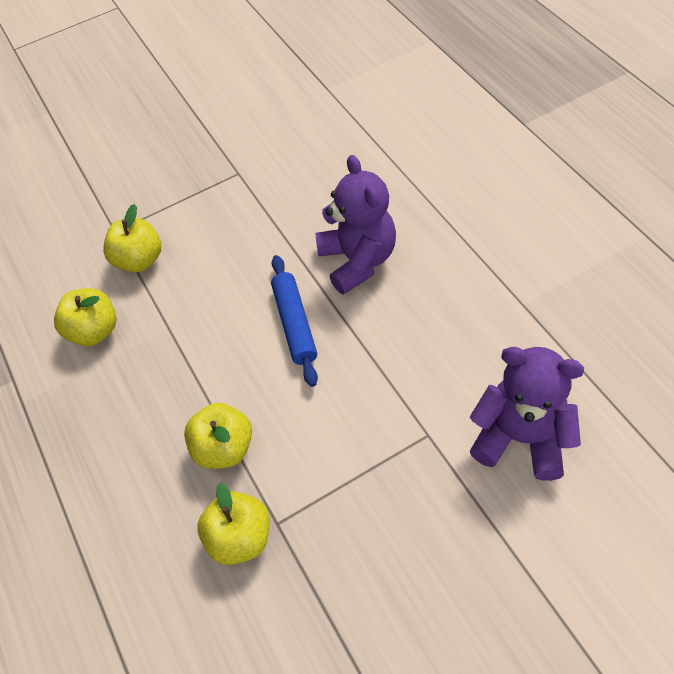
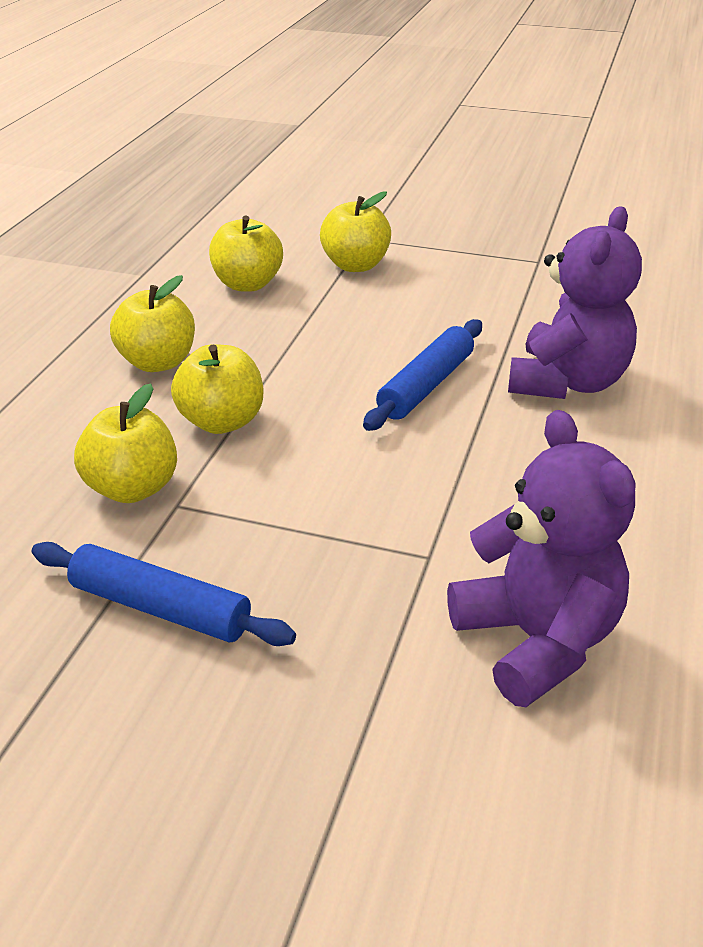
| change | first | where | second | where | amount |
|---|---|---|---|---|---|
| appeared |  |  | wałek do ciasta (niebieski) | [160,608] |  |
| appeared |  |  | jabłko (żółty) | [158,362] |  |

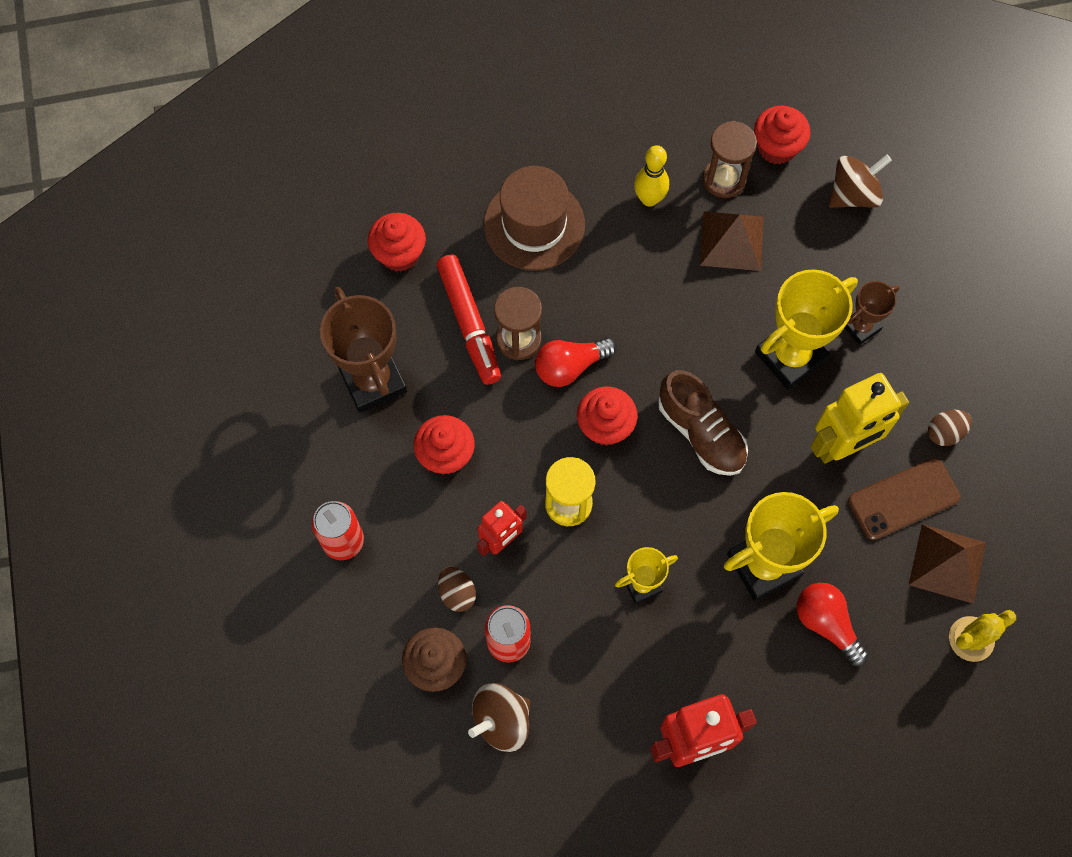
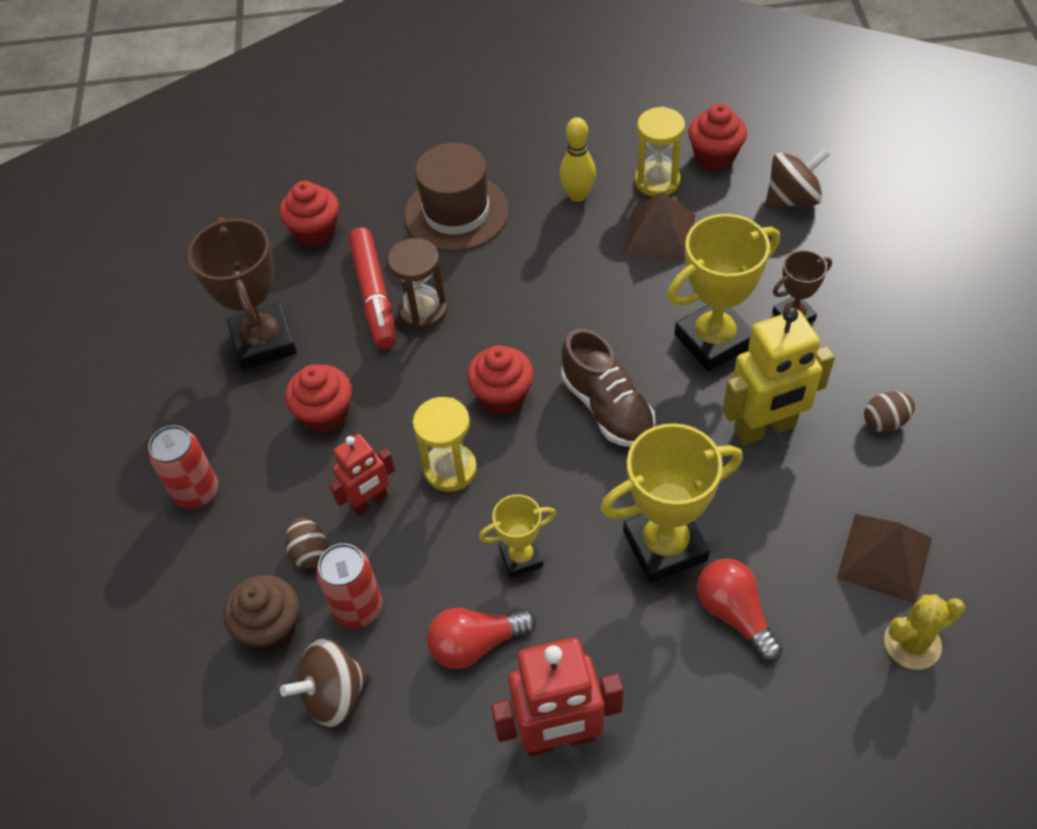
| change | first | where | second | where | amount |
|---|---|---|---|---|---|
| relocated | żarówka (czerwony) | [570,366] |  | [476,644] |  |
| colour | klepsydra (brązowy) | [724,179] | klepsydra (żółty) | [657,181] |  |
| missing | telefon (brązowy) | [903,499] |  |  |  |

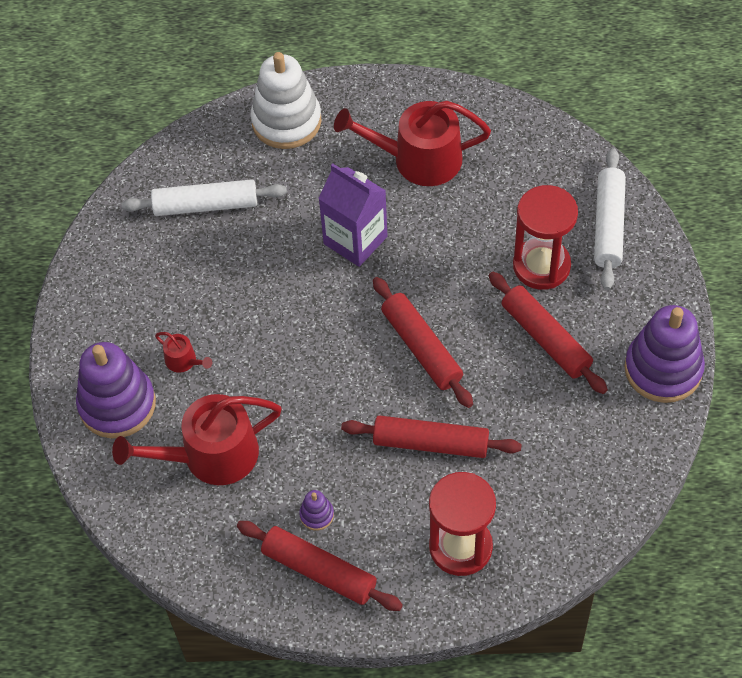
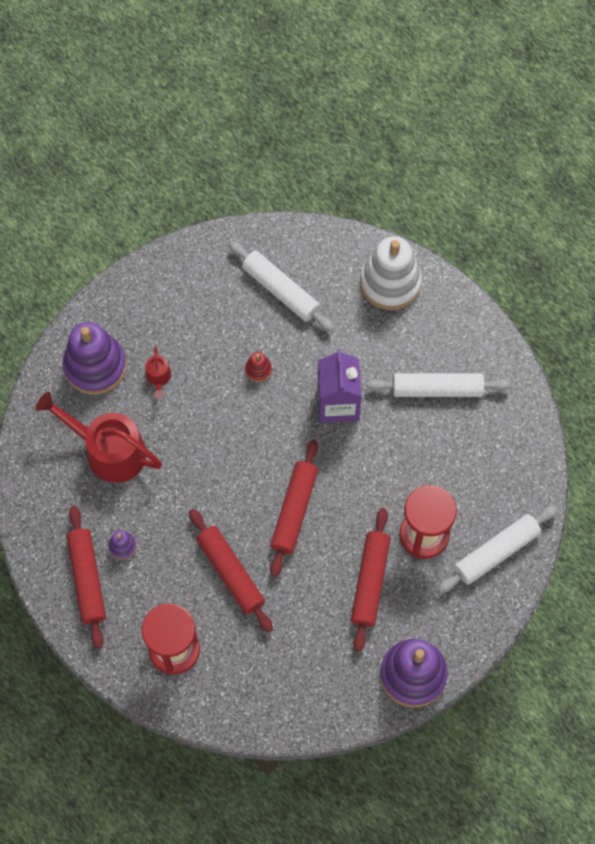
| change | first | where | second | where | amount |
|---|---|---|---|---|---|
| appeared |  |  | zabawka nakładanka (czerwony) | [258,370] |  |
| exchanged | konewka (czerwony) | [418,159] | wałek do ciasta (biały) | [437,389] |  |

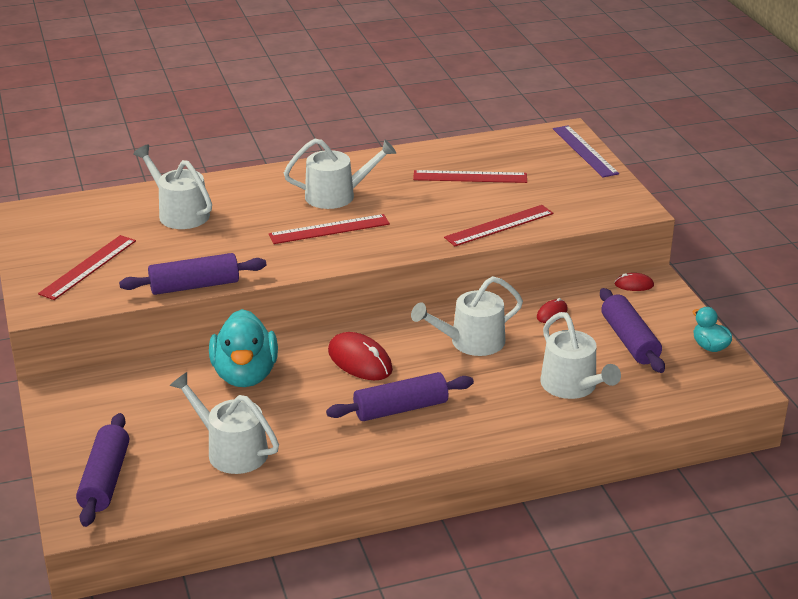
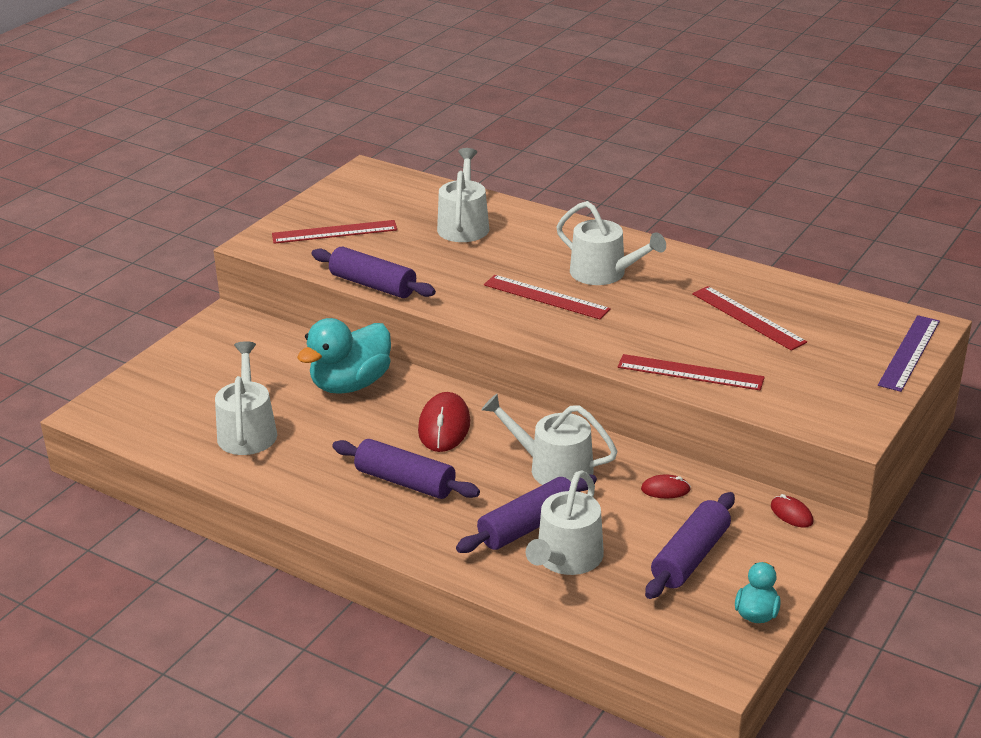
| change | first | where | second | where | amount |
|---|---|---|---|---|---|
| relocated | wałek do ciasta (fioletowy) | [105,479] |  | [528,526] |  |

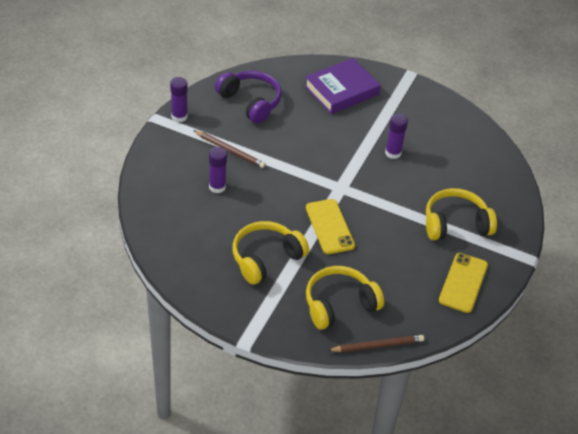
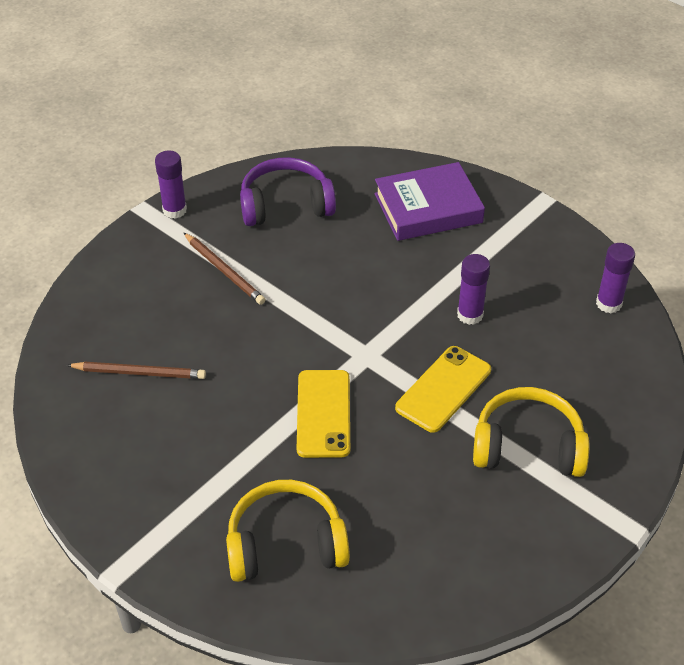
| change | first | where | second | where | amount |
|---|---|---|---|---|---|
| relocated | ołówek (brązowy) | [377,345] |  | [139,373] |  |
| spun | słuchawki (fioletowy) | [250,102] |  | [286,205] | 75 degrees counterclockwise |
| relocated | telefon (żółty) | [463,283] |  | [443,389] |  |
| relocated | klej w sztyfcie (fioletowy) | [217,187] |  | [608,304] |  |
| missing | słuchawki (żółty) | [266,258] |  |  |  |

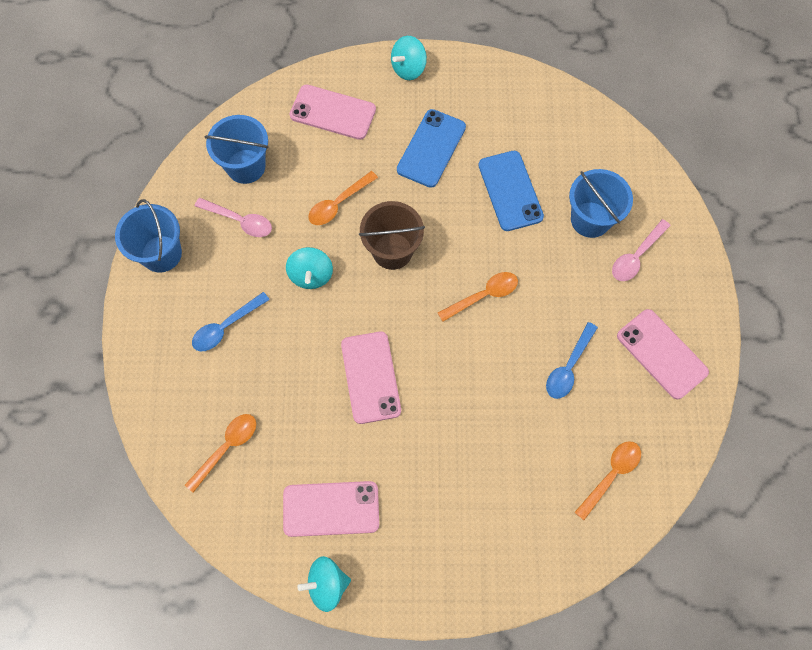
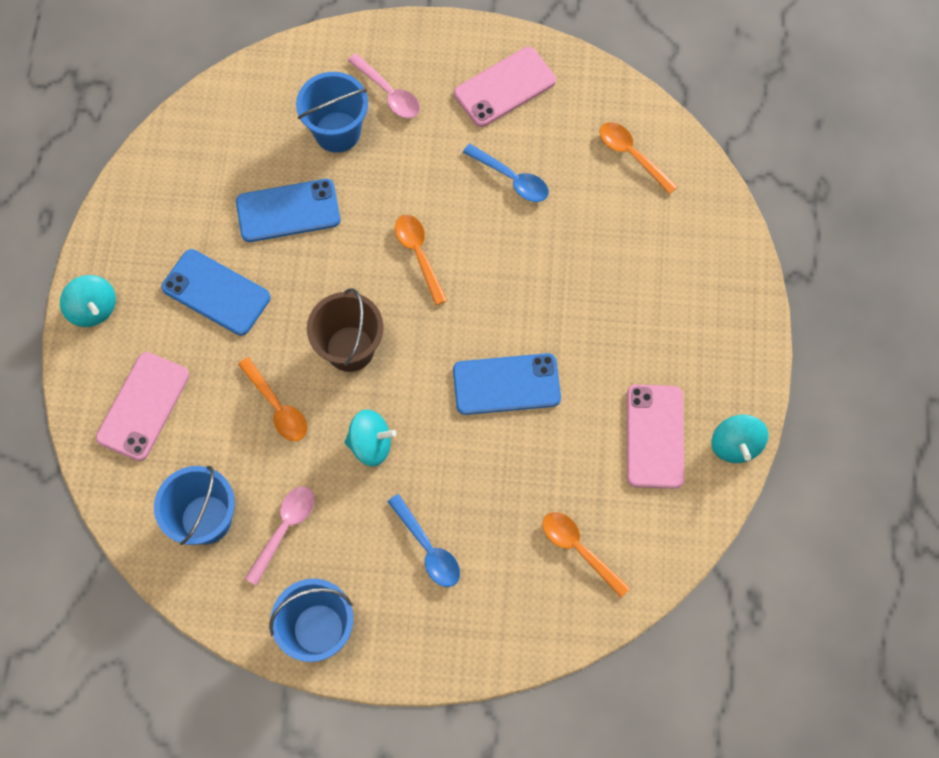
| change | first | where | second | where | amount |
|---|---|---|---|---|---|
| colour | telefon (różowy) | [371,377] | telefon (niebieski) | [506,384] |  |

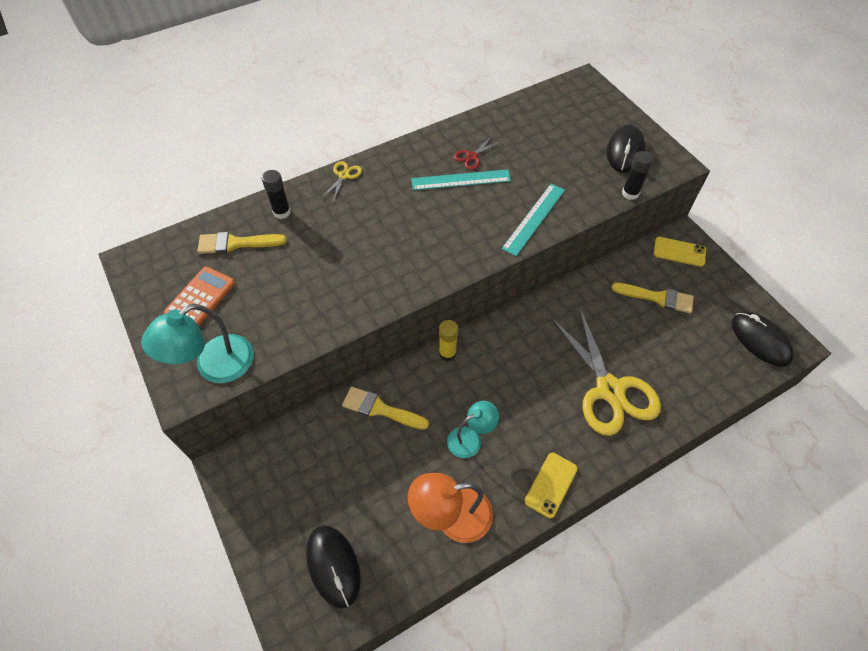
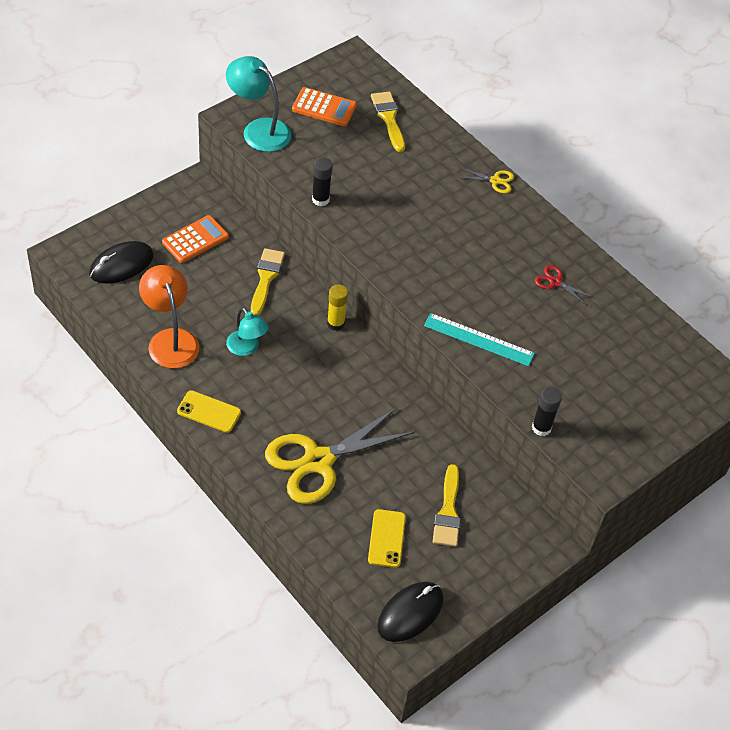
| change | first | where | second | where | amount |
|---|---|---|---|---|---|
| appeared |  |  | kalkulator (pomarańczowy) | [195,240] |  |
| relocated | klej w sztyfcie (czarny) | [282,212] |  | [320,199] |  |
| relocated | telefon (żółty) | [679,252] |  | [387,538] |  |
| missing | linijka (turkusowy) | [461,180] |  |  |  |
| missing | myszka (czarny) | [624,151] |  |  |  |

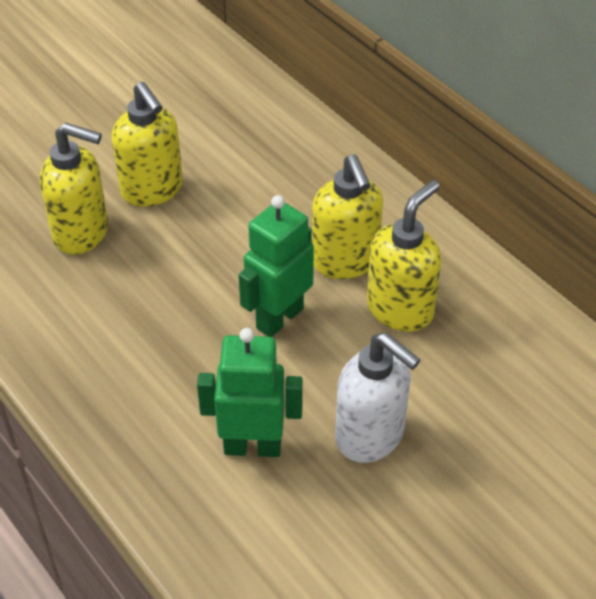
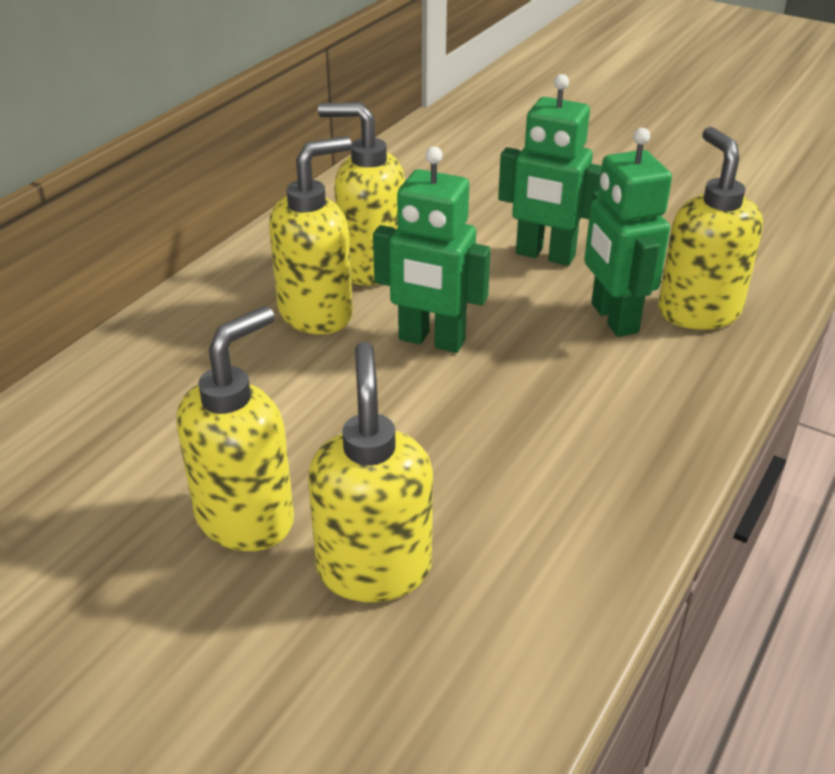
| change | first | where | second | where | amount |
|---|---|---|---|---|---|
| exchanged | dozownik mydła (biały) | [370,436] | robot (zielony) | [545,255] |  |
| appeared |  |  | dozownik mydła (żółty) | [698,311] |  |

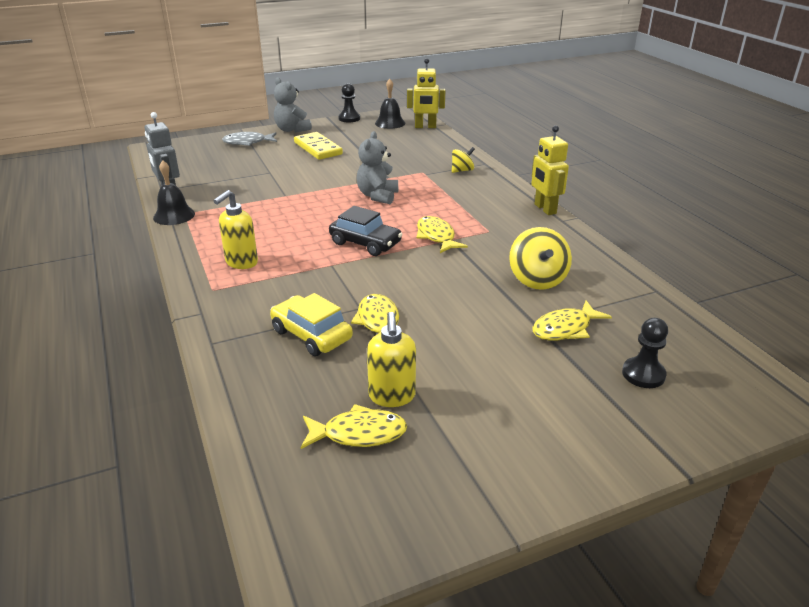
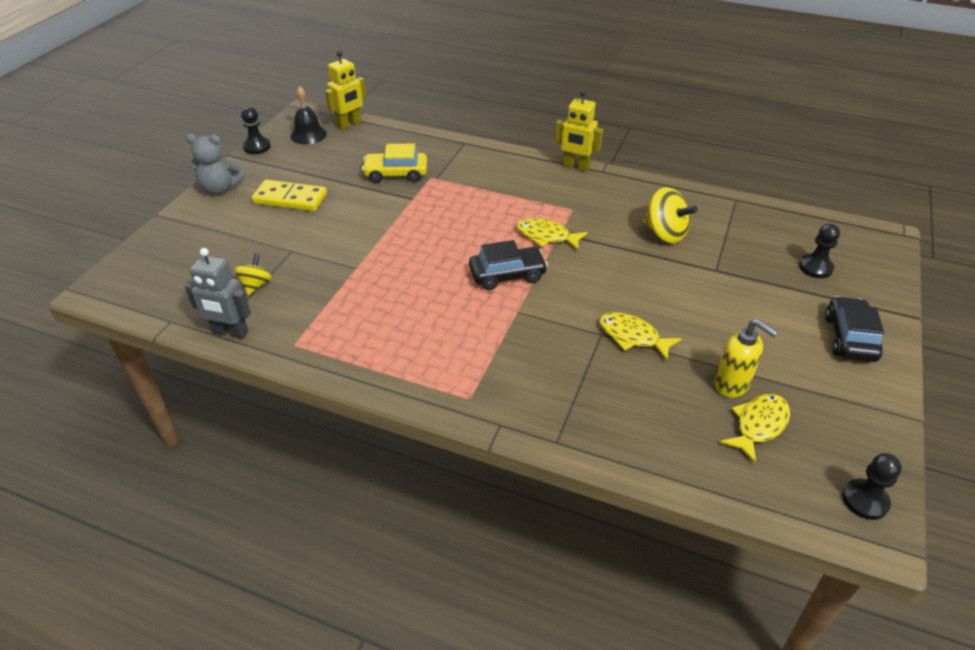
| change | first | where | second | where | amount |
|---|---|---|---|---|---|
| relocated | bączek (żółty) | [462,170] |  | [256,285] |  |
| relocated | samochód (żółty) | [311,335] |  | [396,174] |  |
| appeared |  |  | samochód (czarny) | [849,338] |  |
| appeared |  |  | pionek (czarny) | [865,500] |  |
| missing | dzwonek (czarny) | [174,215] |  |  |  |
| missing | dozownik mydła (żółty) | [241,263] |  |  |  |
| missing | ryba (szary) | [248,142] |  |  |  |
| missing | miś (szary) | [377,196] |  |  |  |
| missing | ryba (żółty) | [565,328] |  |  |  |

